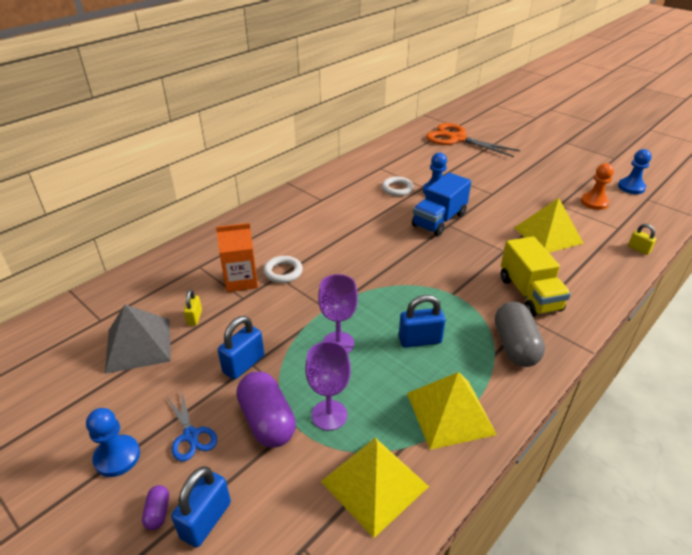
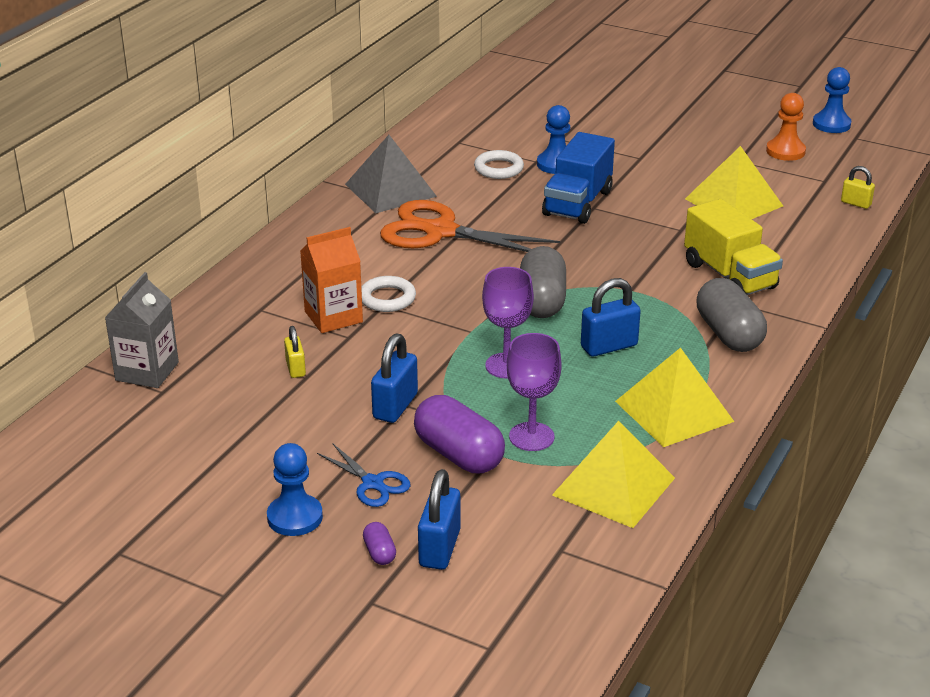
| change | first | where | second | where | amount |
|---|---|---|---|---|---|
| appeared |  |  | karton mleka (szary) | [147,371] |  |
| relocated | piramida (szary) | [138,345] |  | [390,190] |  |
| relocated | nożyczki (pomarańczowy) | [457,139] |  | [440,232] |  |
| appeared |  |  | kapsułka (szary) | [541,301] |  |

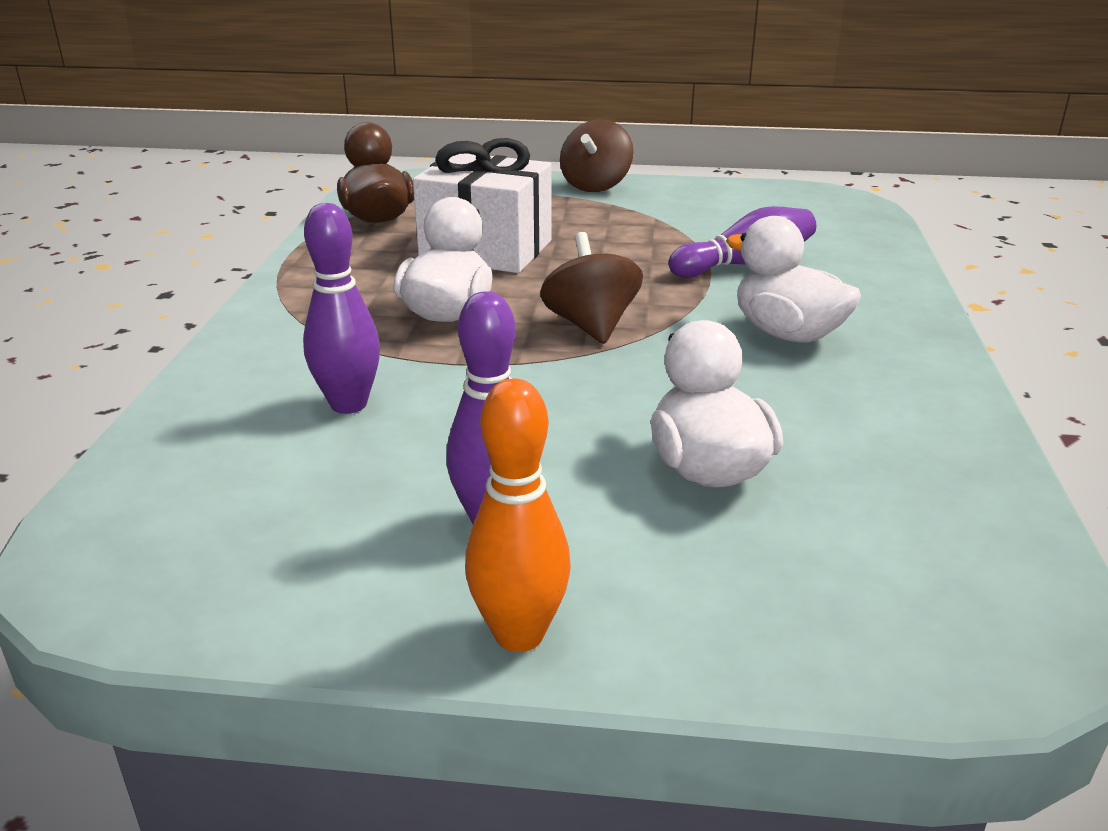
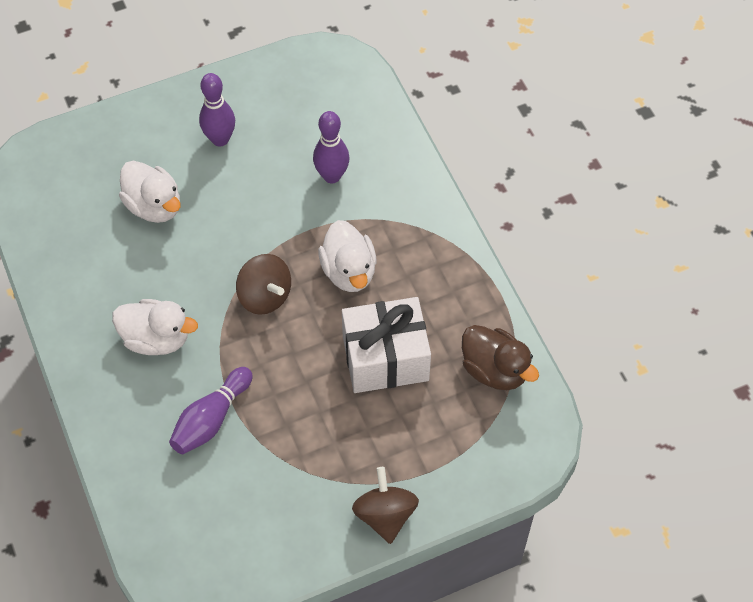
| change | first | where | second | where | amount |
|---|---|---|---|---|---|
| missing | kręgiel (pomarańczowy) | [519,634] |  |  |  |

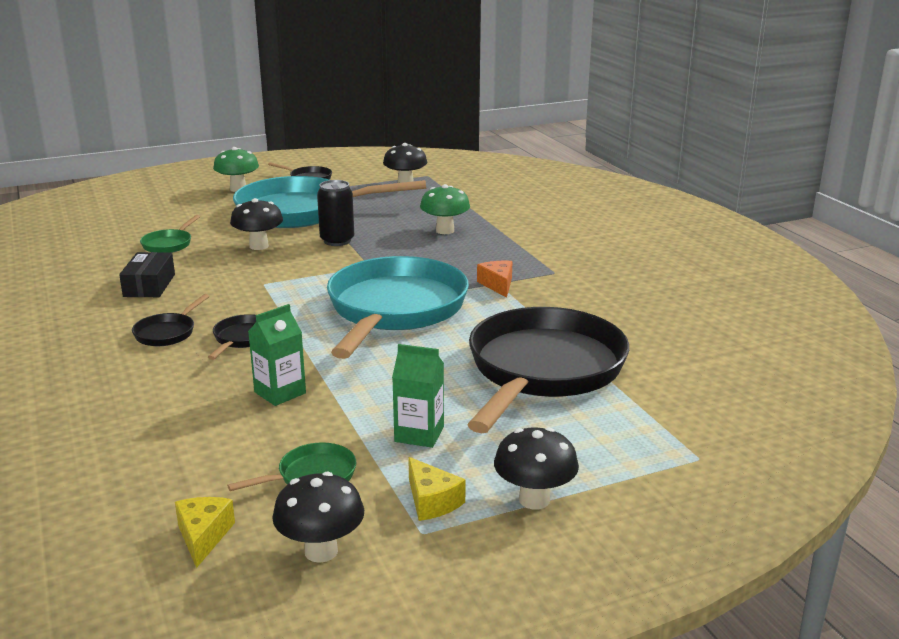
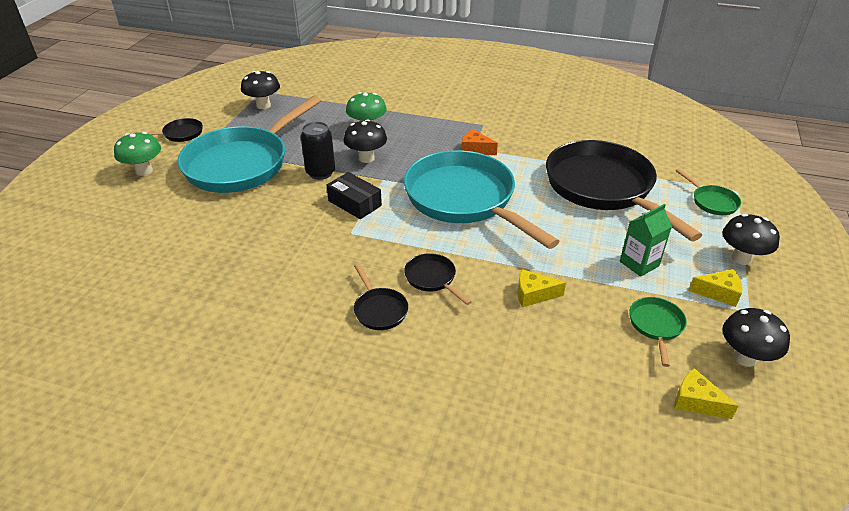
| change | first | where | second | where | amount |
|---|---|---|---|---|---|
| relocated | pudełko (czarny) | [149,285] |  | [354,203] |  |
| relocated | grzyb (czarny) | [259,246] |  | [366,158] |  |
| exchanged | karton mleka (zielony) | [280,392] | ser (żółty) | [533,294] |  |
| relocated | patelnia (zielony) | [169,244] |  | [712,202] |  |

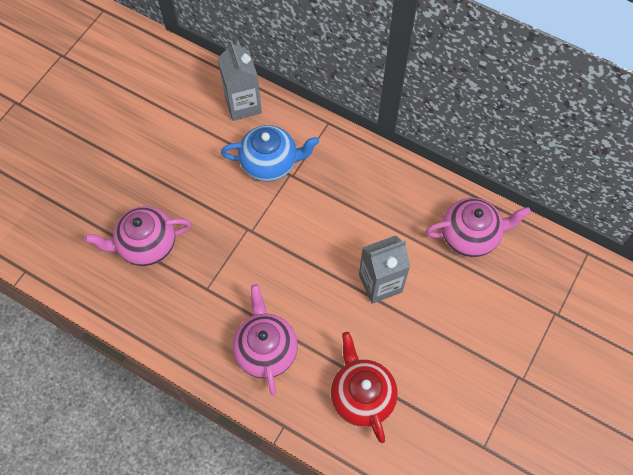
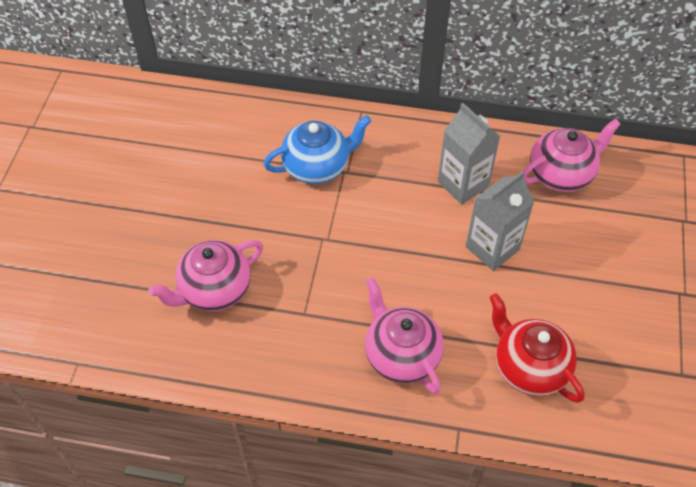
| change | first | where | second | where | amount |
|---|---|---|---|---|---|
| relocated | karton mleka (szary) | [243,105] |  | [463,184] |  |

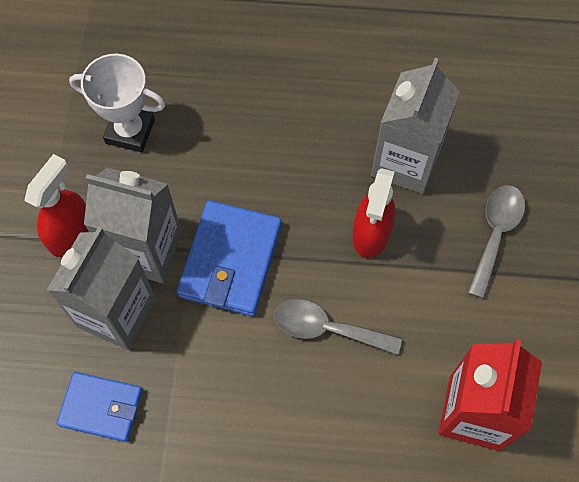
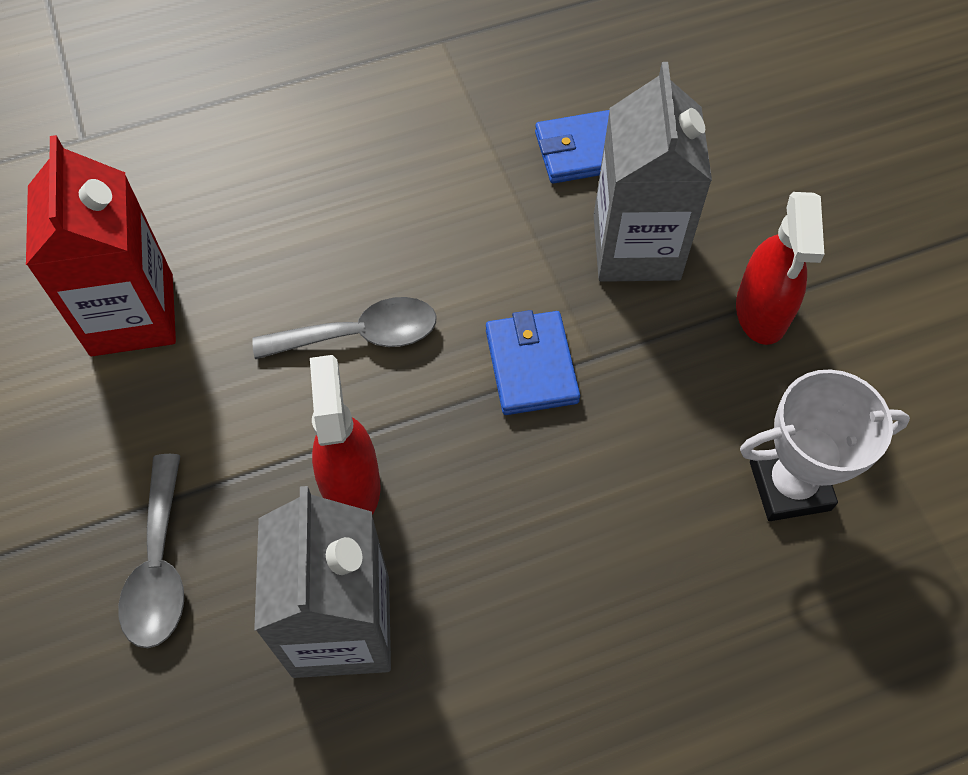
| change | first | where | second | where | amount |
|---|---|---|---|---|---|
| size | portfel (niebieski) | [230,260] |  | [531,366] | x0.65 |
| missing | karton mleka (szary) | [145,250] |  |  |  |

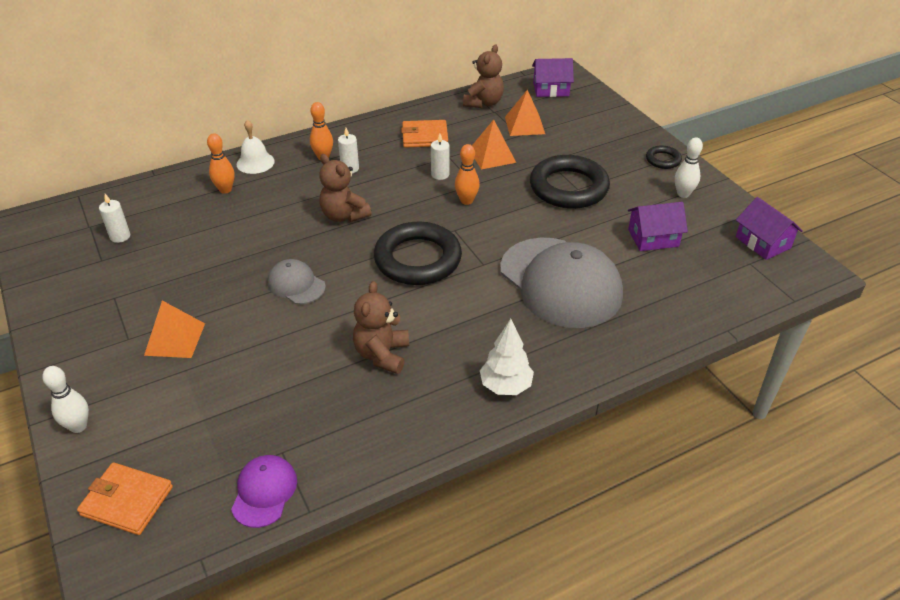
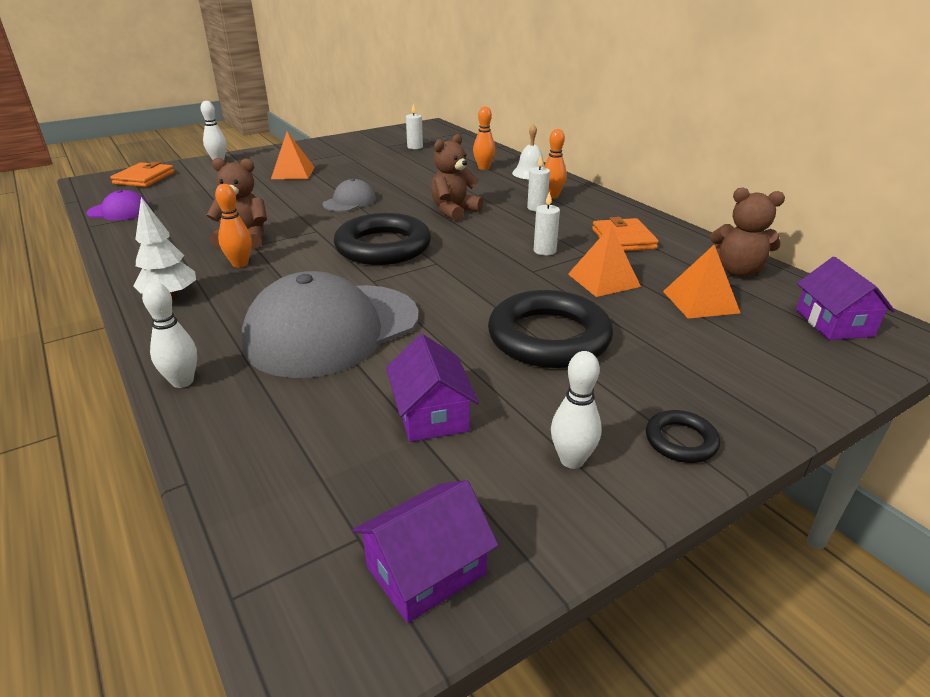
| change | first | where | second | where | amount |
|---|---|---|---|---|---|
| appeared |  |  | kręgiel (biały) | [182,381] |  |
| relocated | kręgiel (pomarańczowy) | [466,201] |  | [240,264] |  |

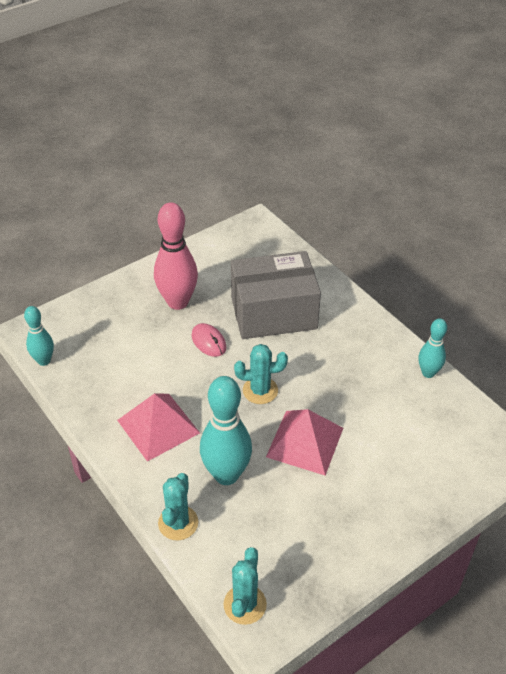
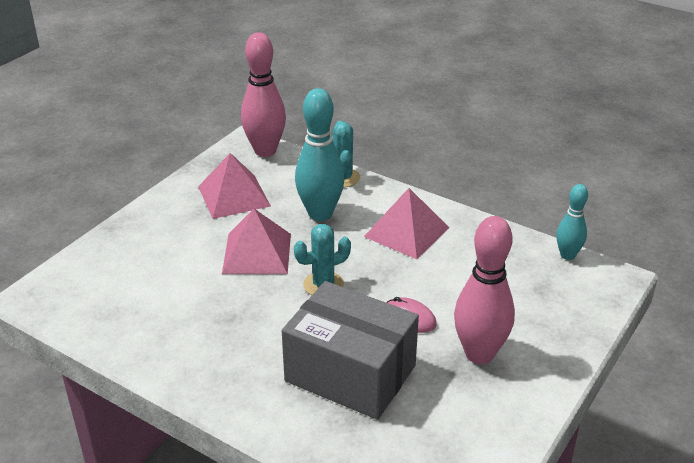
| change | first | where | second | where | amount |
|---|---|---|---|---|---|
| appeared |  |  | piramida (różowy) | [234,196] |  |
| exchanged | kaktus (turkusowy) | [245,604] | kręgiel (różowy) | [265,151] |  |
| spun | pudełko (szary) | [273,313] |  | [350,373] | 60 degrees clockwise |
| missing | kręgiel (turkusowy) | [428,373] |  |  |  |

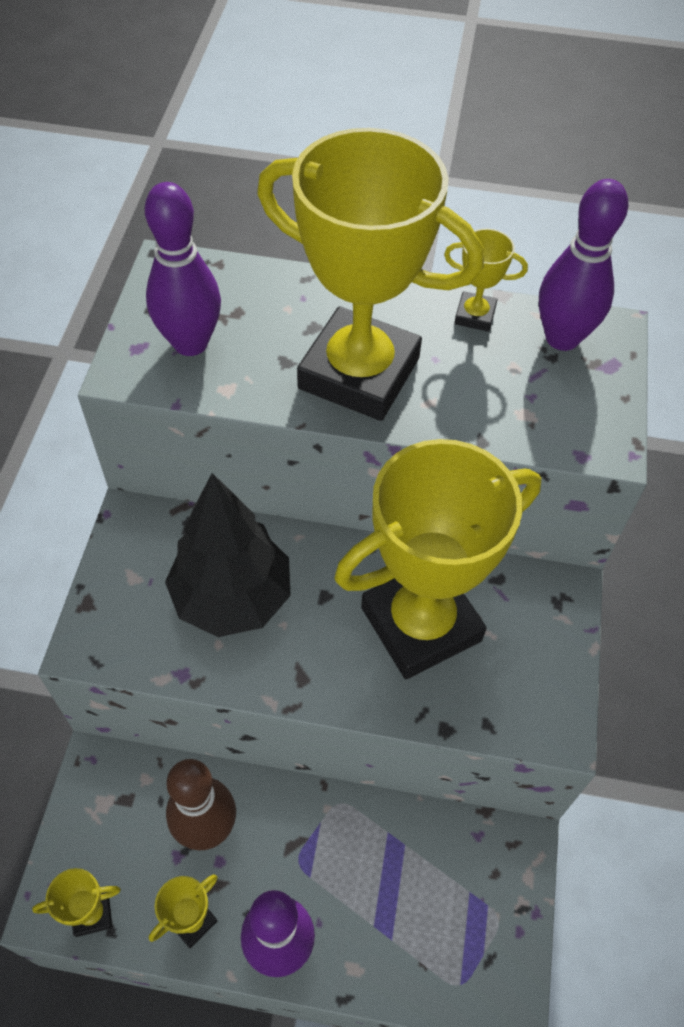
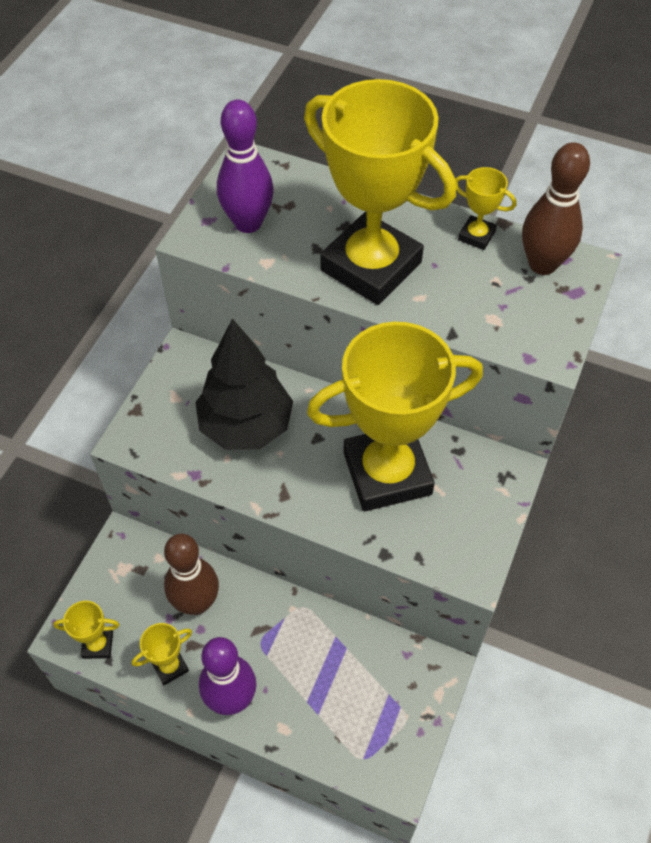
| change | first | where | second | where | amount |
|---|---|---|---|---|---|
| colour | kręgiel (fioletowy) | [562,338] | kręgiel (brązowy) | [542,264] |  |

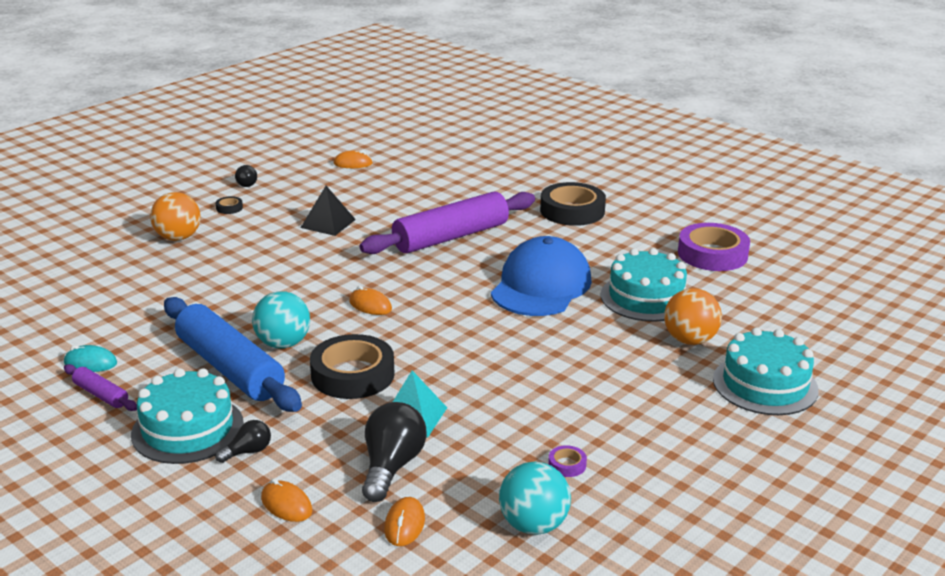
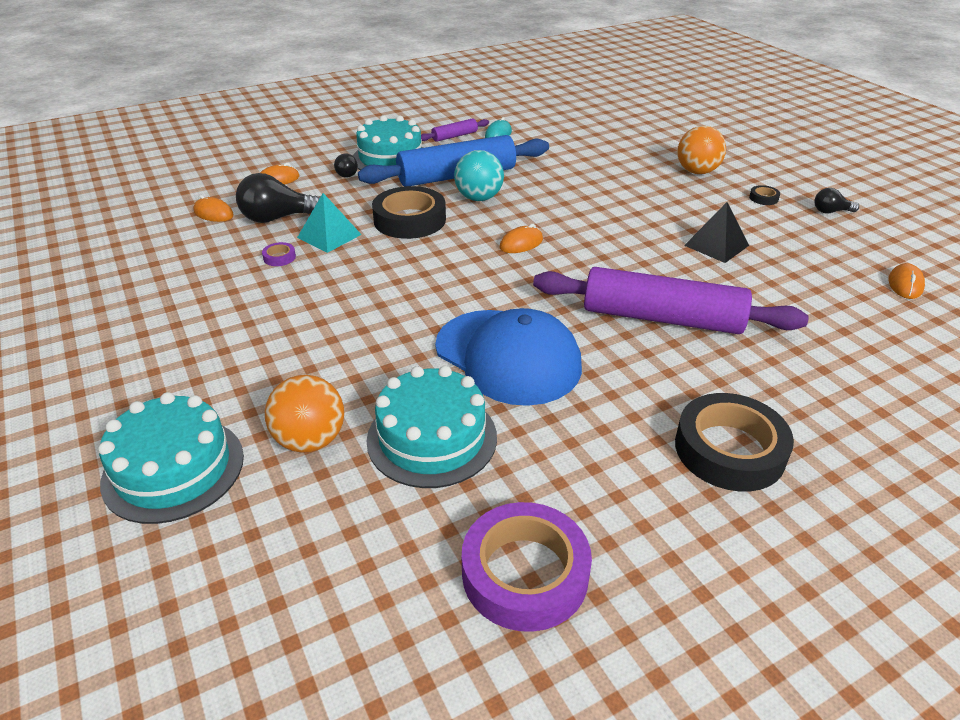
| change | first | where | second | where | amount |
|---|---|---|---|---|---|
| spun | żarówka (czarny) | [391,466] |  | [278,218] | 135 degrees clockwise |
| relocated | taśma klejąca (fioletowy) | [567,465] |  | [279,257] |  |
| spun | wałek do ciasta (fioletowy) | [451,237] |  | [662,318] | 60 degrees counterclockwise |
| missing | piłka (turkusowy) | [533,525] |  |  |  |

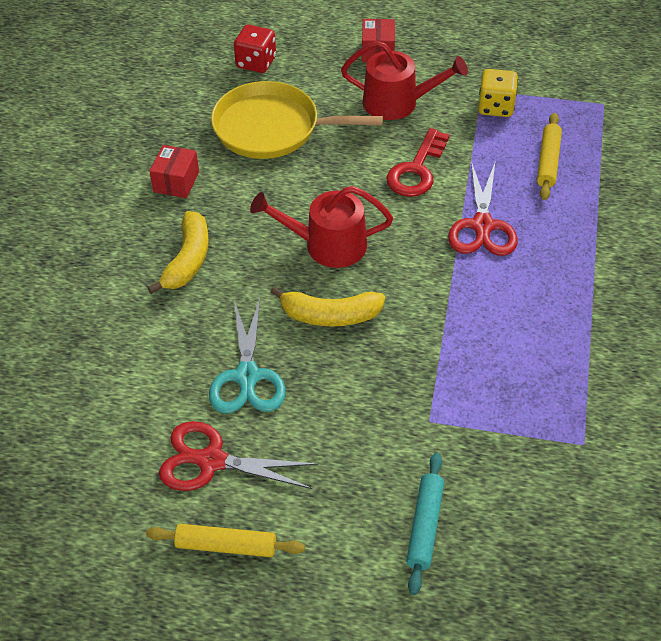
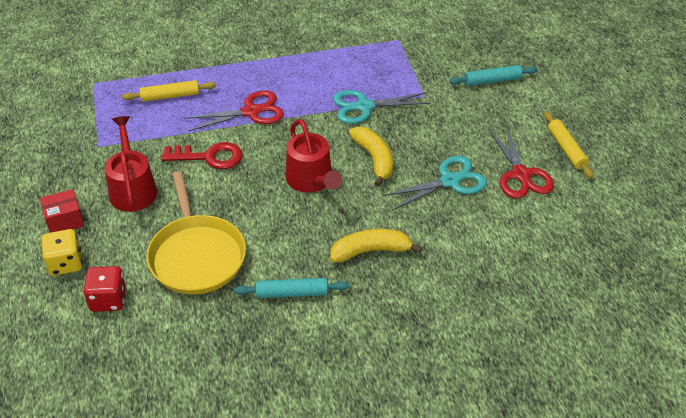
| change | first | where | second | where | amount |
|---|---|---|---|---|---|
| relocated | kostka do gry (żółty) | [495,107] |  | [65,263] |  |
| exchanged | pudełko (czerwony) | [176,182] | wałek do ciasta (turkusowy) | [292,293] |  |
| appeared |  |  | nożyczki (turkusowy) | [364,106] |  |

